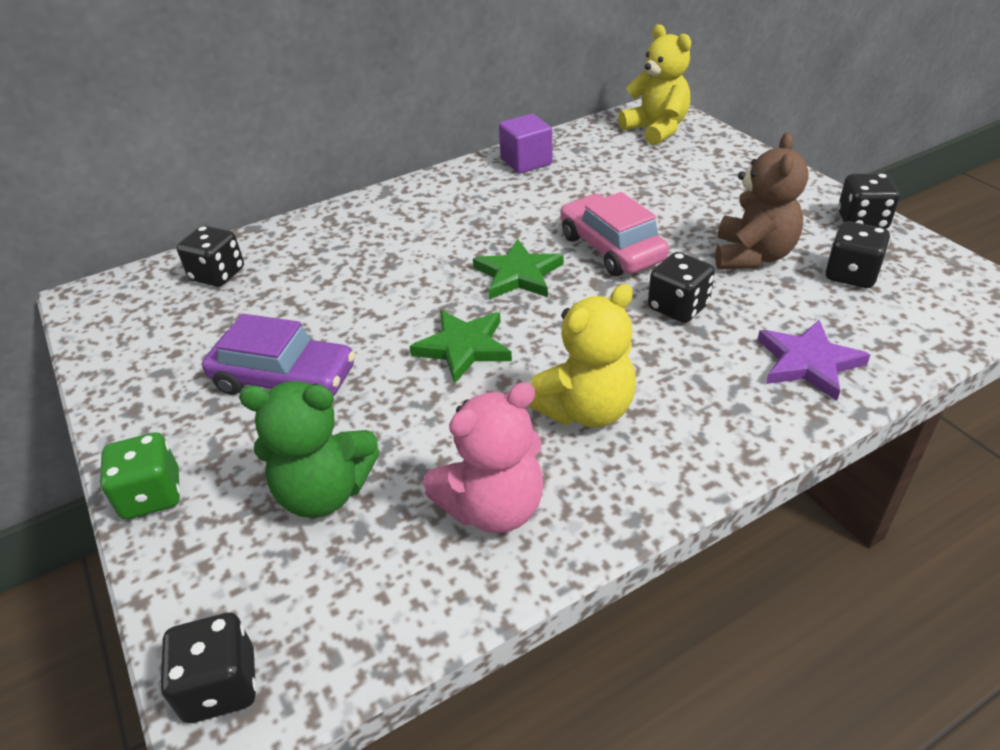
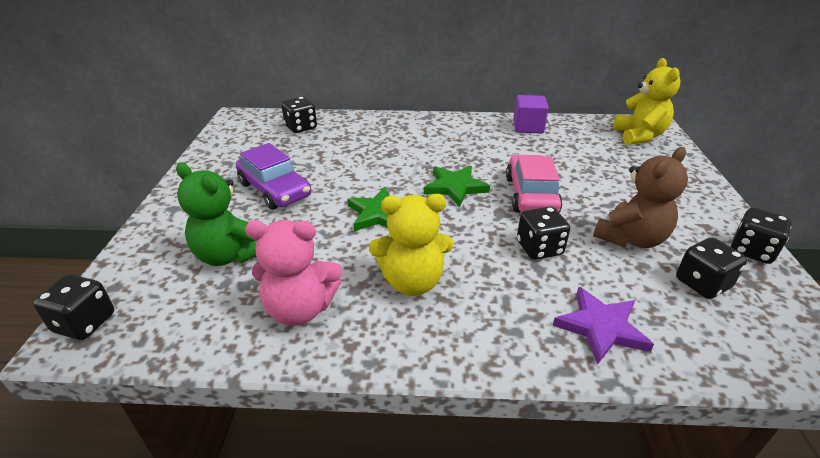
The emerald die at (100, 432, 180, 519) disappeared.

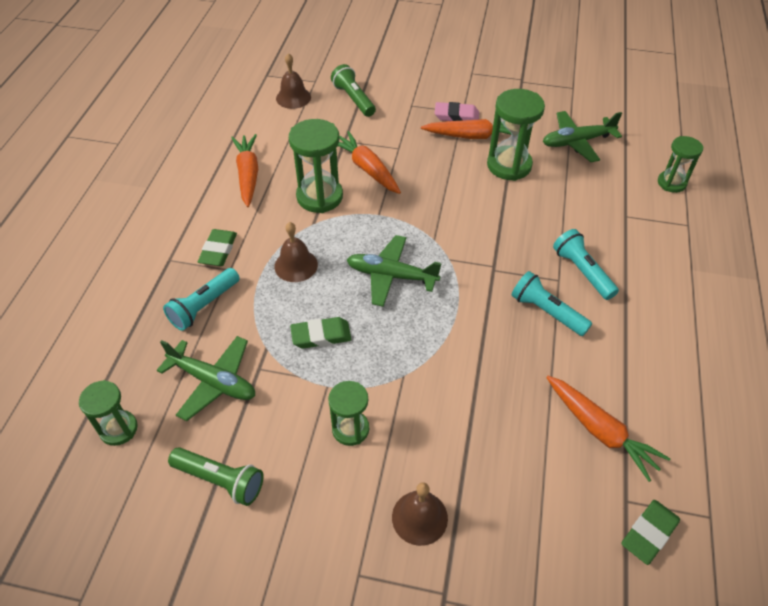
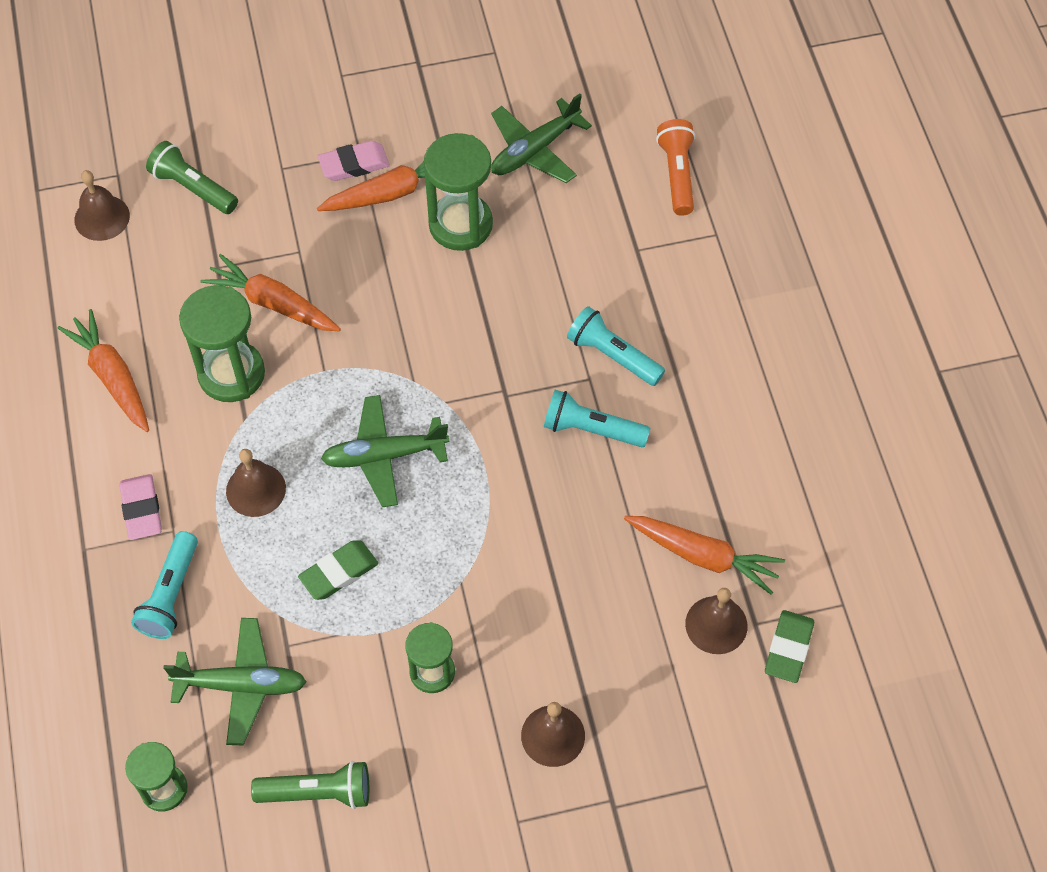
The dark brown school bell at (685, 588, 748, 654) appeared.
The emerald sand timer at (658, 136, 704, 193) was replaced by the orange pocket torch at (656, 119, 695, 216).
The emerald eraser at (198, 229, 237, 266) became the pink eraser at (119, 474, 162, 540).

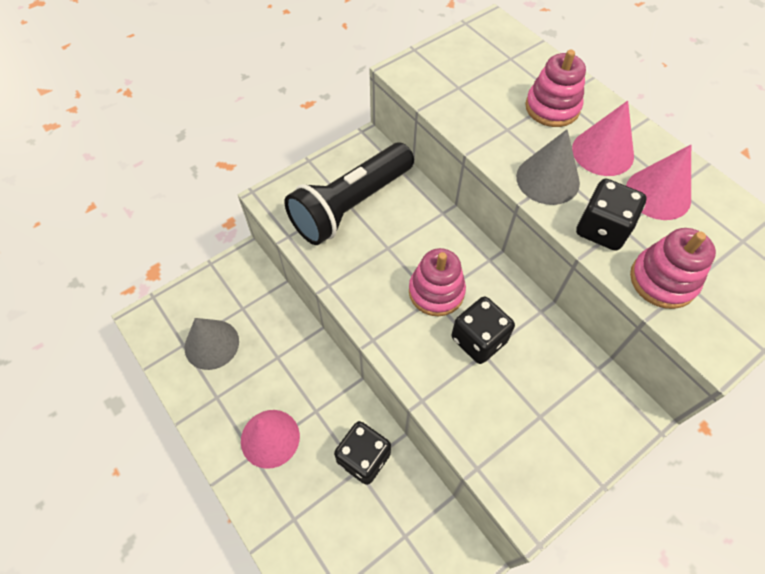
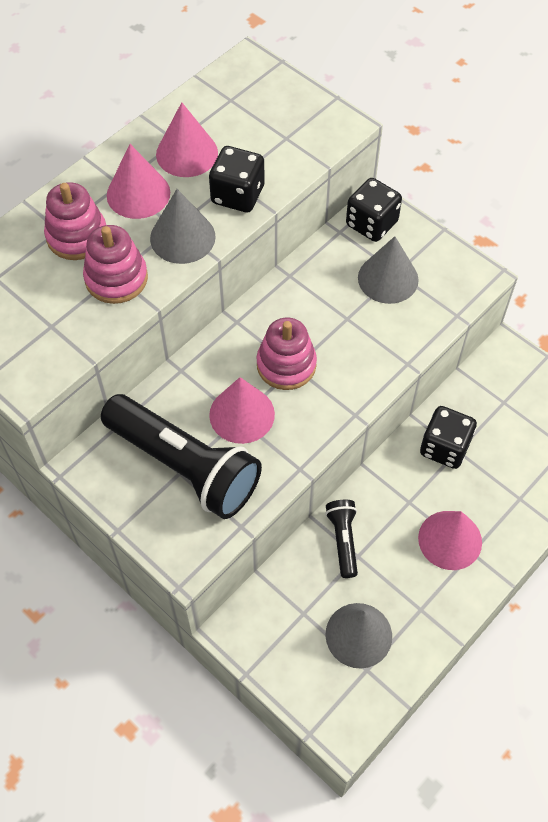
The pink cone shape at (209, 377, 275, 444) appeared.
The ebony pocket torch at (325, 500, 358, 578) appeared.
The ash-grey cone shape at (358, 236, 419, 304) appeared.
The ebony die moved from (452, 296, 515, 364) to (346, 178, 402, 242).
The pink ring stacker moved from (630, 228, 716, 309) to (83, 225, 148, 304).

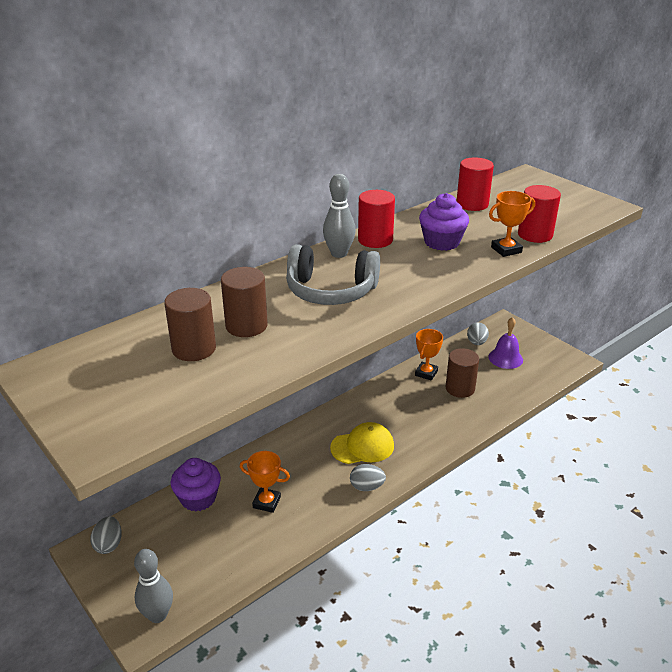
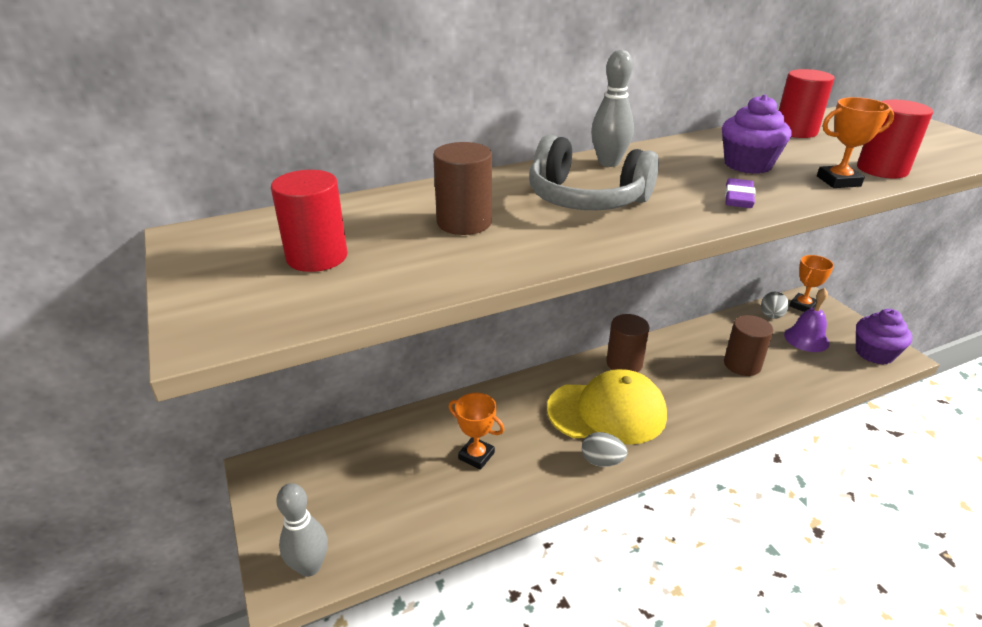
The ash-grey egg at (90, 516, 122, 554) disappeared.
The violet eraser at (725, 178, 756, 208) appeared.
The dark brown solid cylinder moved from (164, 288, 216, 361) to (606, 314, 650, 372).
The violet cupcake moved from (171, 458, 221, 511) to (856, 309, 912, 365).
The crimson solid cylinder moved from (358, 190, 395, 248) to (271, 170, 348, 272).
The orange award cup moved from (415, 329, 443, 381) to (789, 255, 834, 312).
The golden cap at (330, 422, 394, 464) changed to 1.51 times the size.

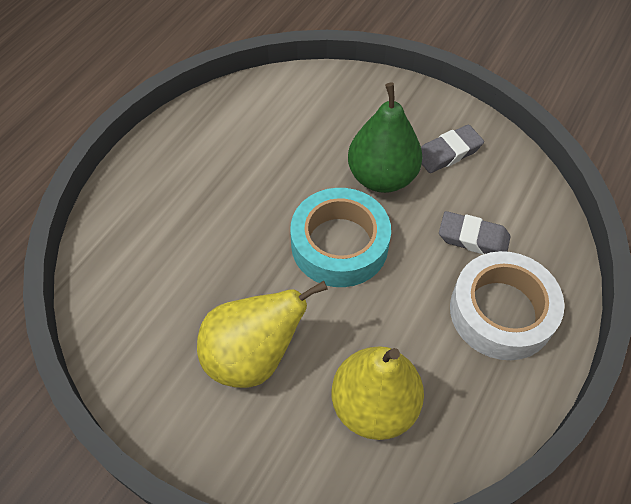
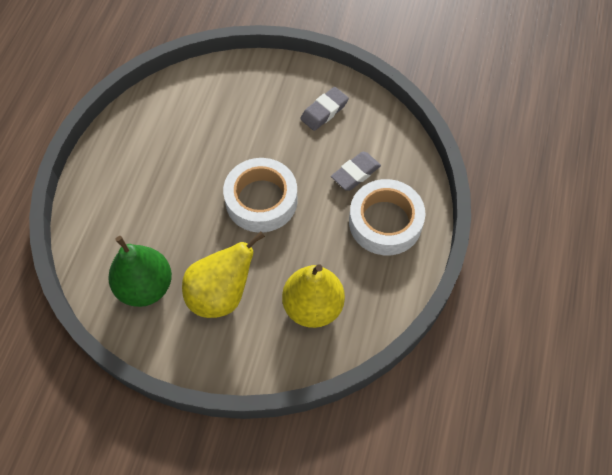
The emerald toy pear moved from (348, 83, 422, 193) to (108, 236, 172, 307).
The teal roll of tape at (290, 188, 391, 287) became the snow-white roll of tape at (223, 158, 298, 233).
The ash-grey eraser at (439, 211, 510, 254) turned 45 degrees counterclockwise.

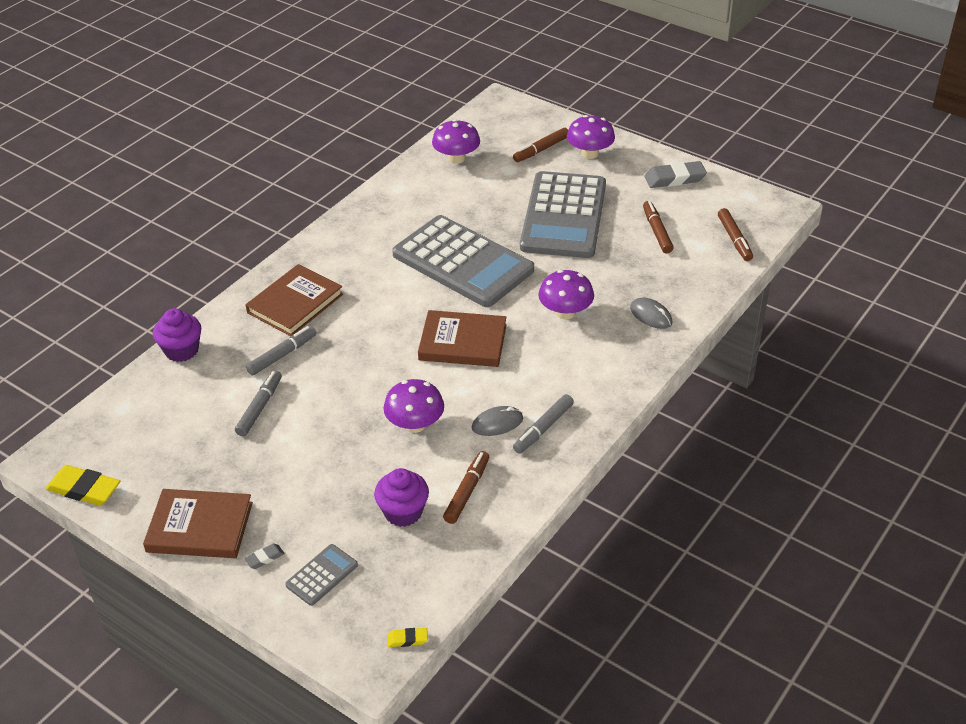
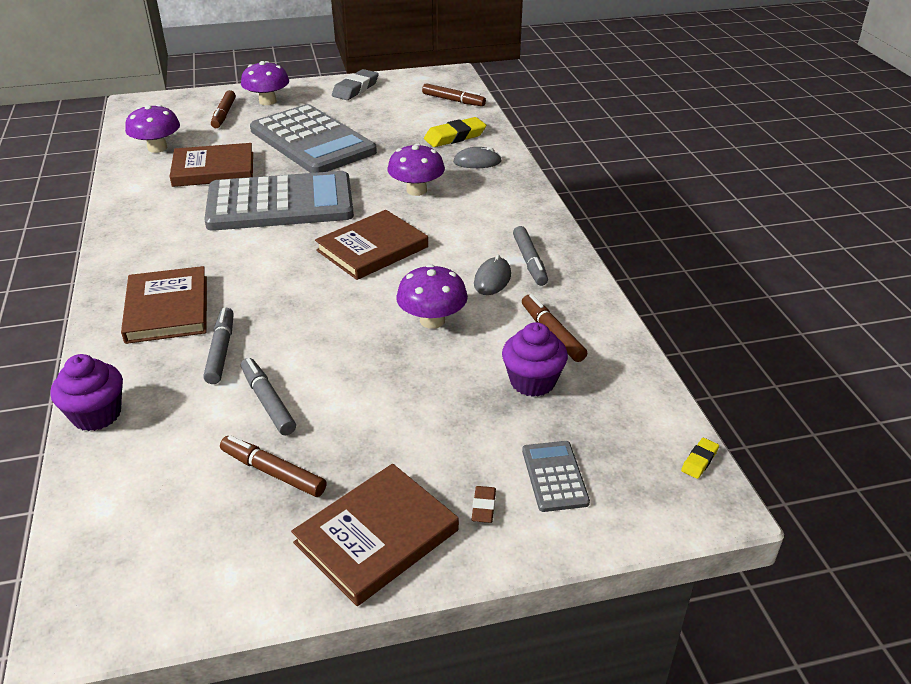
The dark brown hardcover at (169, 143, 253, 187) appeared.
The golden eraser moved from (46, 465, 120, 506) to (424, 117, 486, 147).
The dark brown marker moved from (643, 201, 674, 253) to (220, 435, 327, 497).
The ash-grey eraser at (244, 543, 285, 569) became the dark brown eraser at (471, 486, 496, 523).

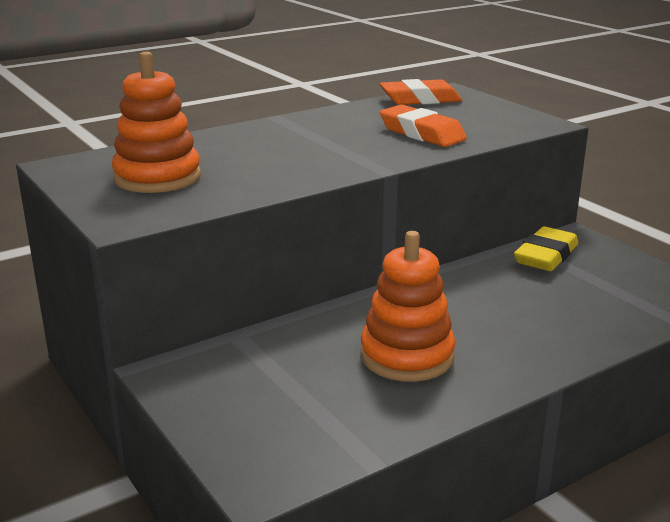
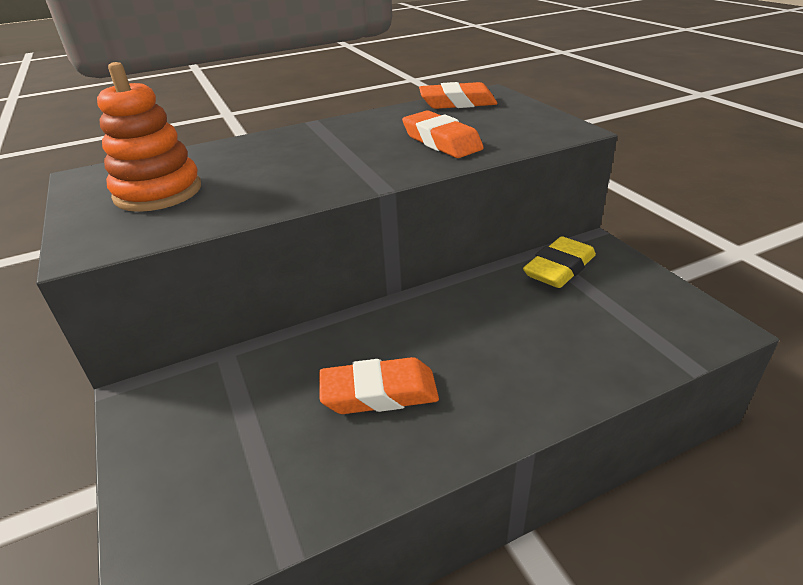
The orange ring stacker at (361, 231, 456, 382) was replaced by the orange eraser at (319, 357, 439, 414).

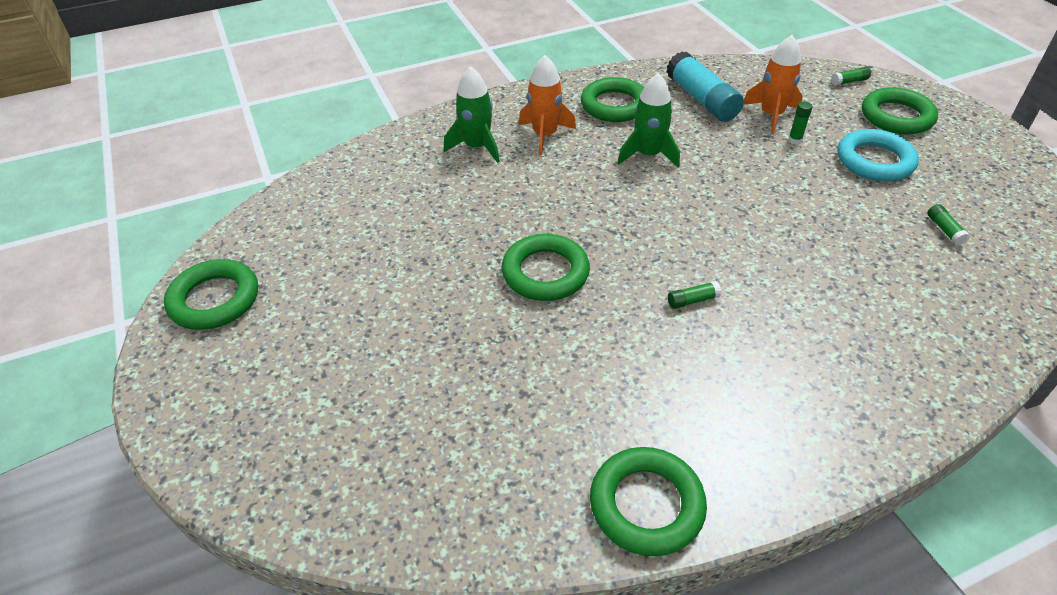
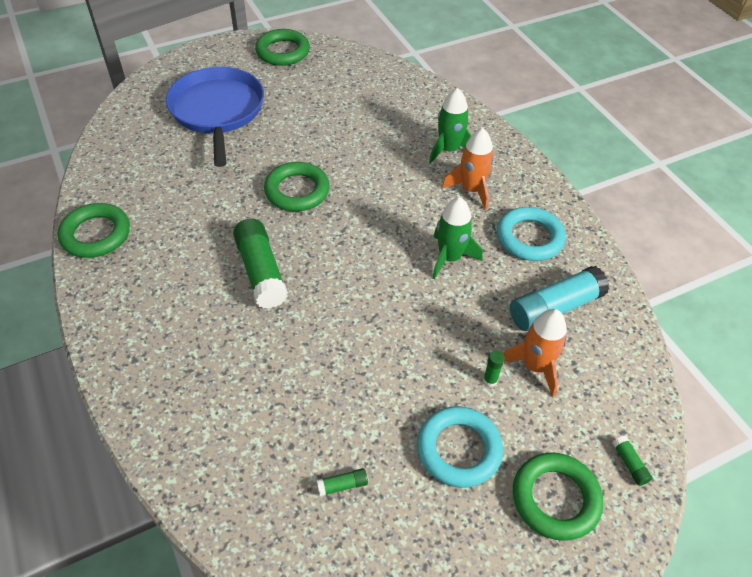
The blue skillet at (166, 67, 264, 167) appeared.
The emerald ring at (581, 77, 644, 122) became the teal ring at (497, 207, 566, 261).
The emerald stick of glue at (668, 281, 721, 309) changed to 2.38 times the size.

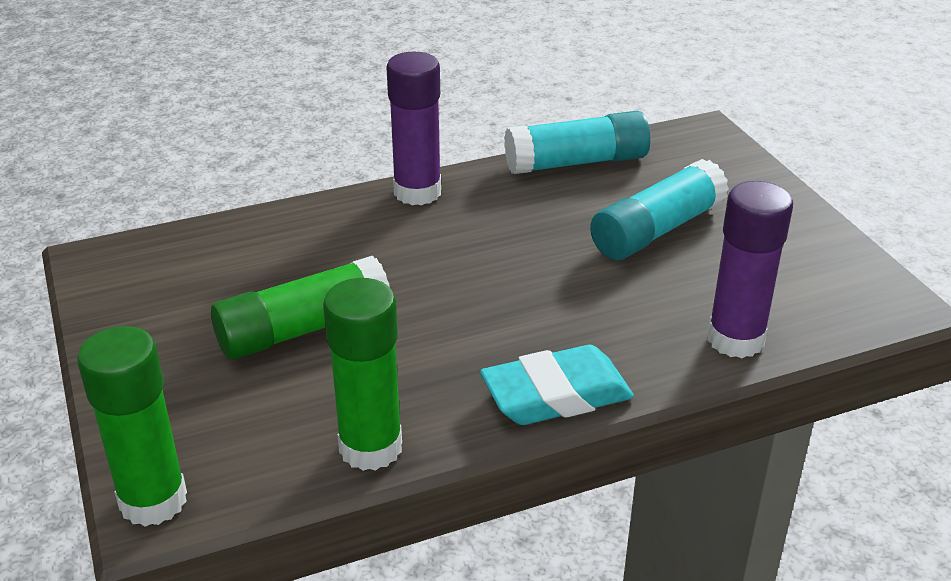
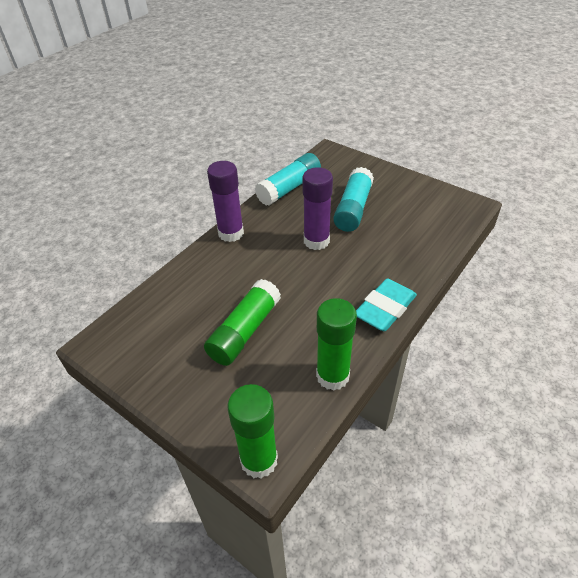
The violet stick of glue moved from (707, 181, 793, 358) to (302, 167, 333, 250).

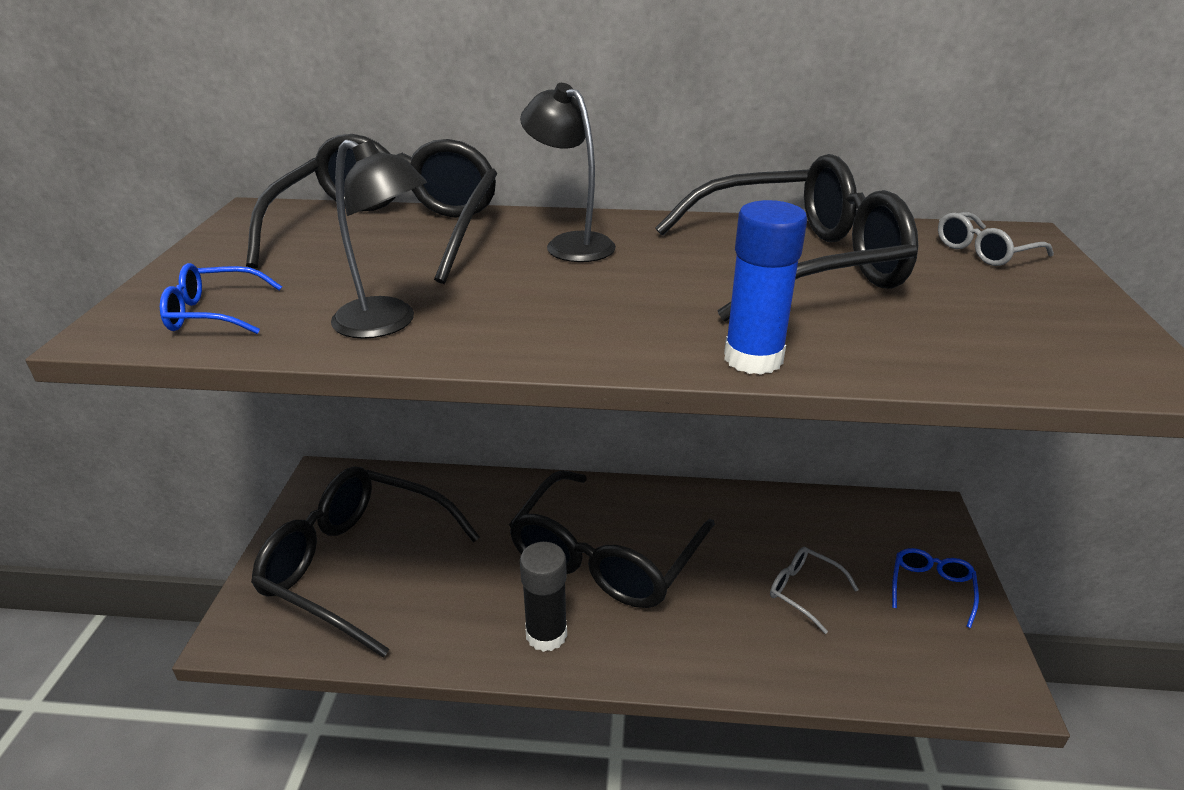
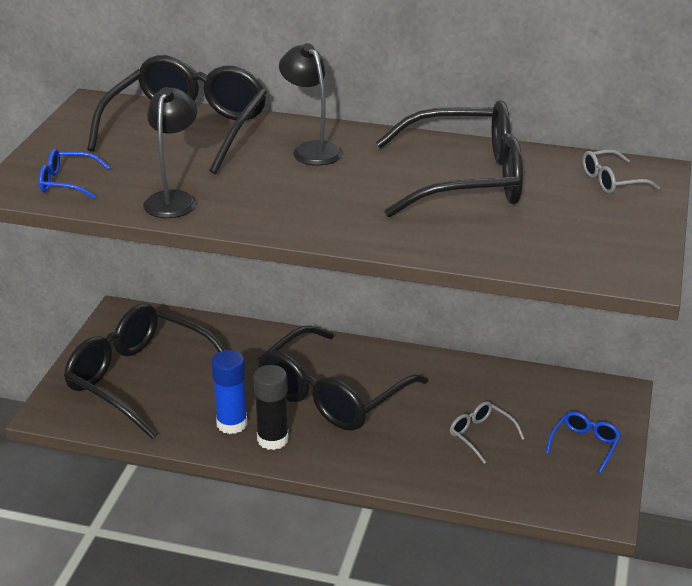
The blue stick of glue moved from (724, 200, 807, 375) to (211, 350, 247, 434).
The ebony reading lamp at (331, 139, 427, 339) turned 120 degrees counterclockwise.

